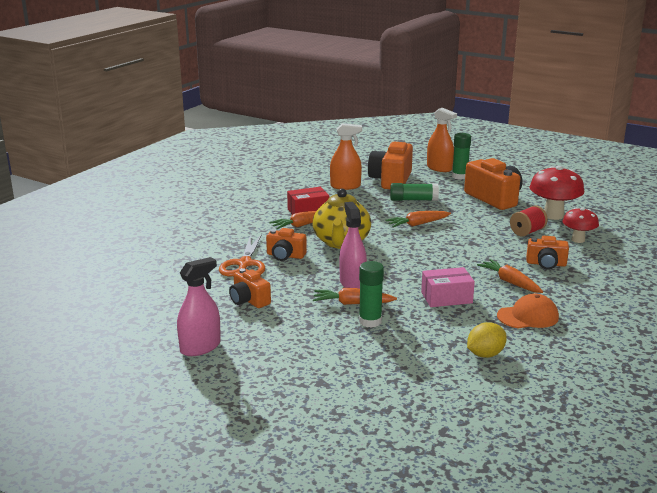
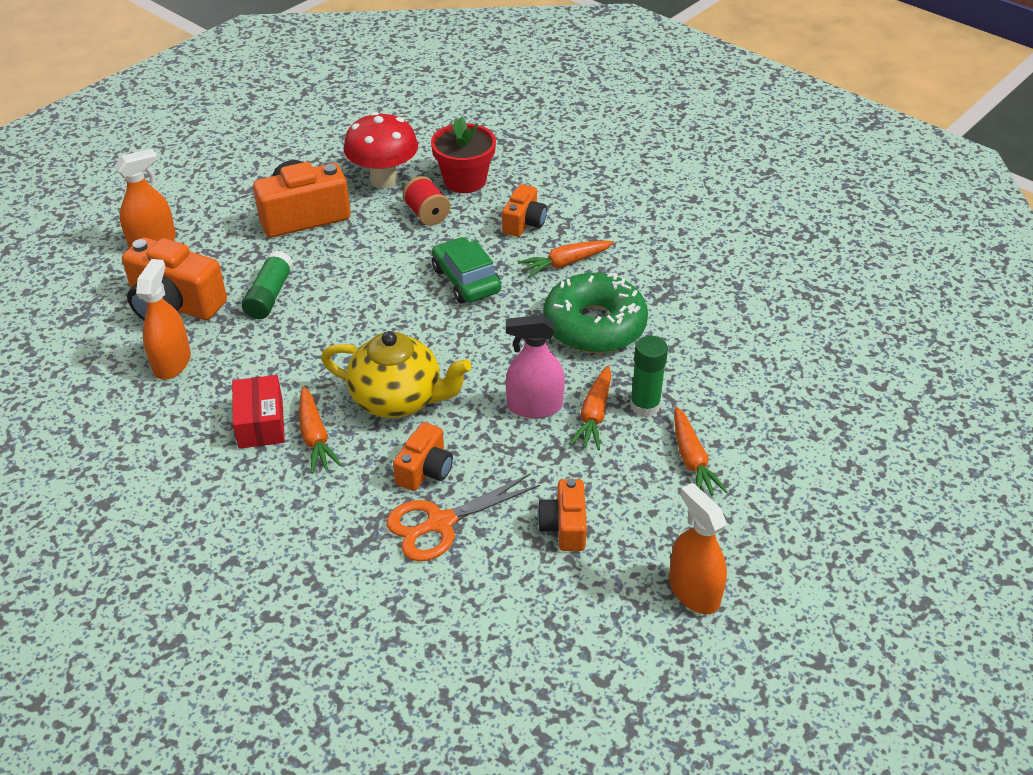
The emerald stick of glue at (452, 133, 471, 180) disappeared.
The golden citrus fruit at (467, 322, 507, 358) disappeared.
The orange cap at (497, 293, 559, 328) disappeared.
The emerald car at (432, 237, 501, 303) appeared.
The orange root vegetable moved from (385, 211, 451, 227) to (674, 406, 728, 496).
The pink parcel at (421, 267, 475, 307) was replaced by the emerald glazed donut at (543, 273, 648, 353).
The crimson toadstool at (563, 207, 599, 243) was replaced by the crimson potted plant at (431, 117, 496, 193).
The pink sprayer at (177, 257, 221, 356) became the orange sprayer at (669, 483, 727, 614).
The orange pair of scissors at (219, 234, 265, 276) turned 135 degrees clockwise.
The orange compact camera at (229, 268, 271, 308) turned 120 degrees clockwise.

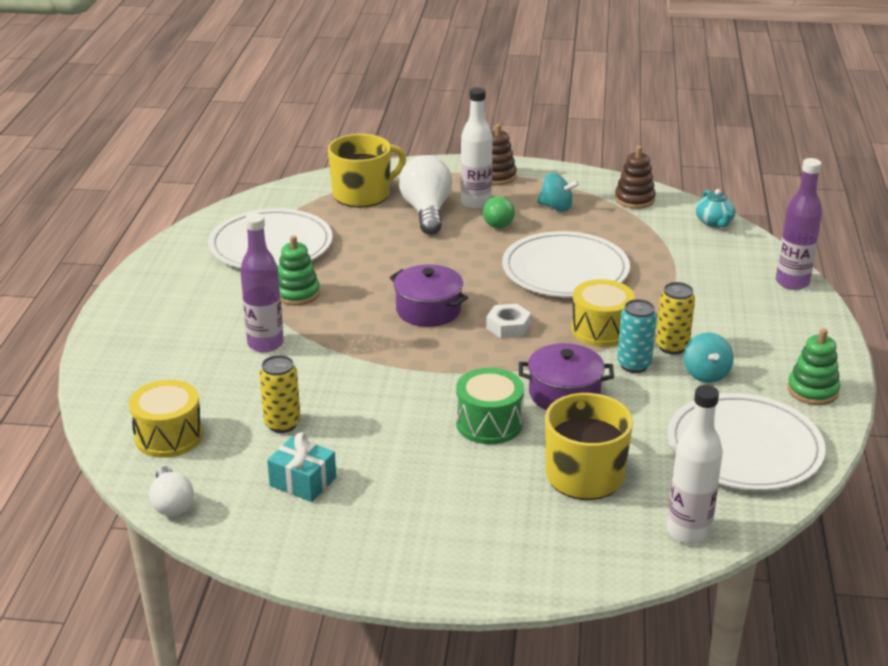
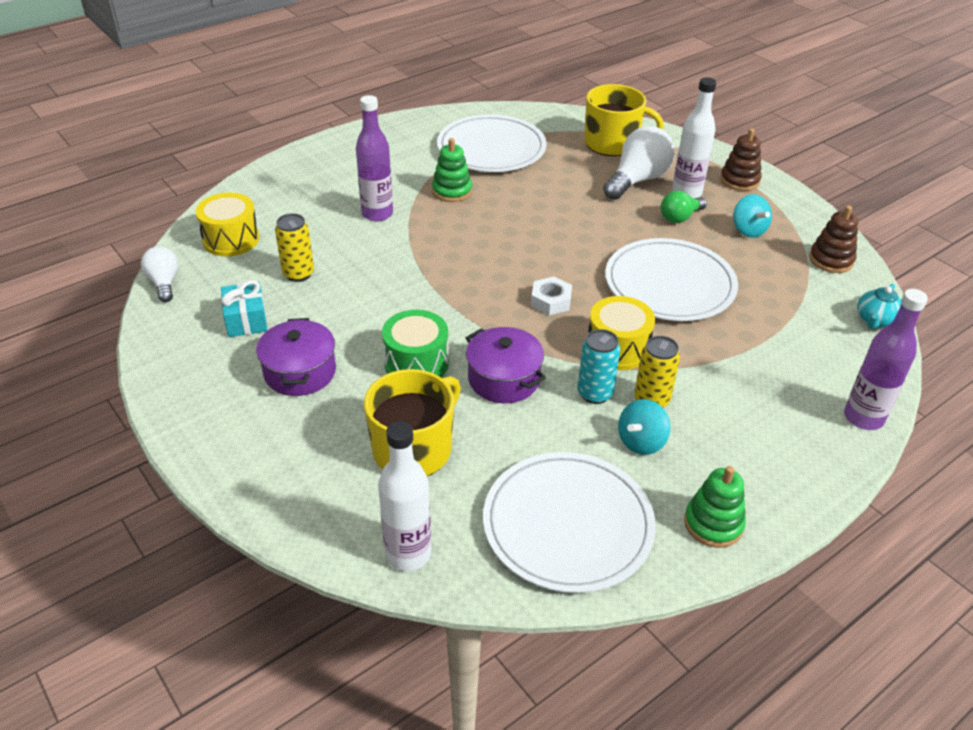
The violet pot moved from (389, 265, 468, 327) to (256, 318, 336, 396).
The snow-white light bulb at (149, 467, 194, 516) turned 135 degrees clockwise.

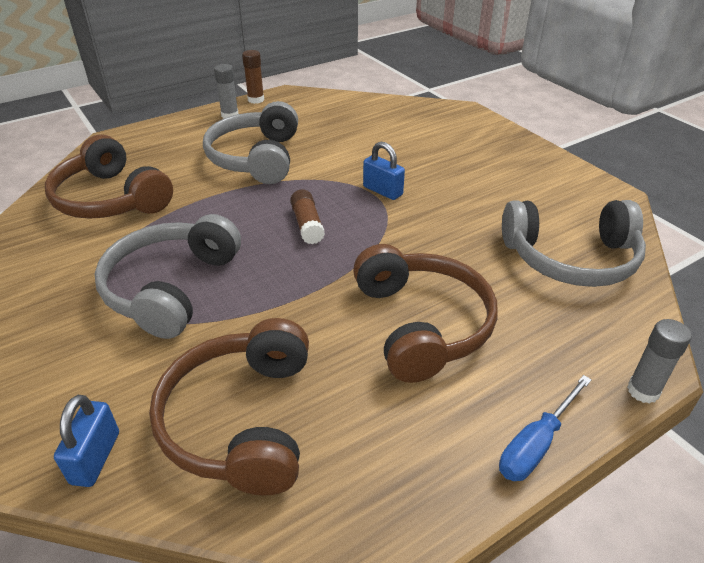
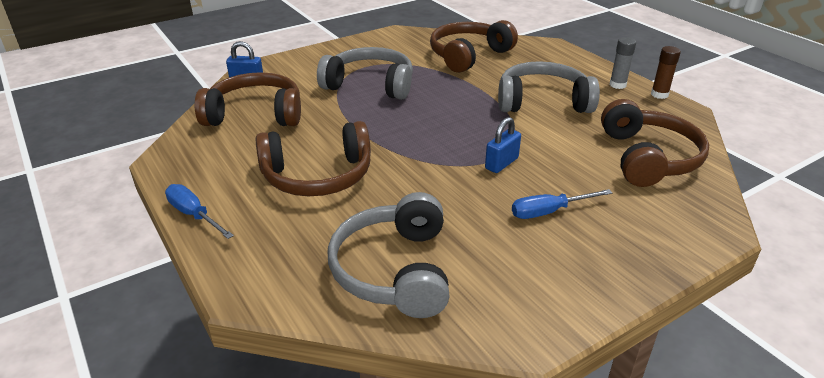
The dark brown stick of glue at (290, 189, 325, 244) disappeared.
The ash-grey stick of glue at (627, 319, 692, 404) disappeared.
The blue flat screwdriver at (512, 189, 612, 219) appeared.
The dark brown over-ear headphones at (601, 99, 709, 187) appeared.

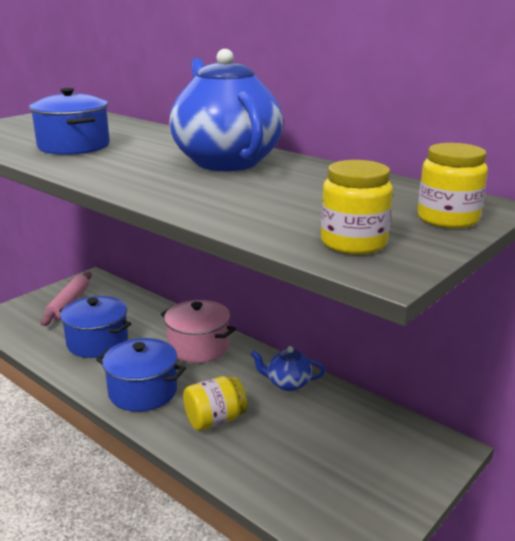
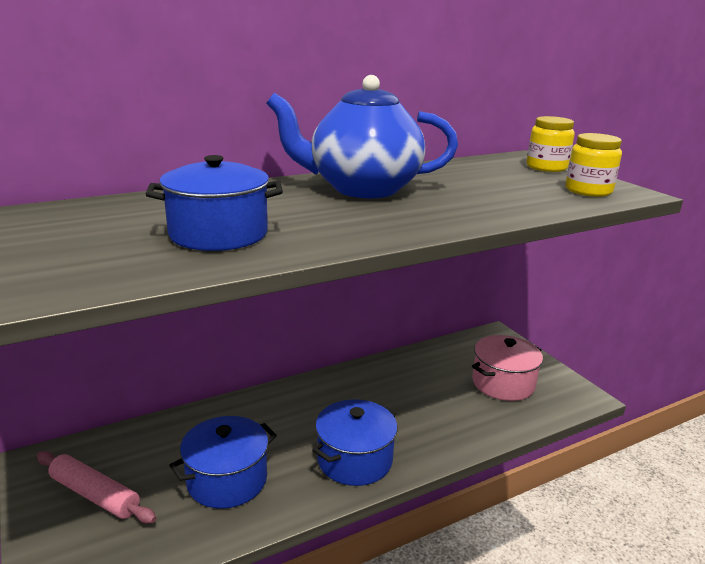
The golden jar at (183, 376, 247, 431) disappeared.
The blue teapot at (251, 346, 325, 391) disappeared.
The pink pot moved from (161, 300, 236, 363) to (472, 335, 543, 401).

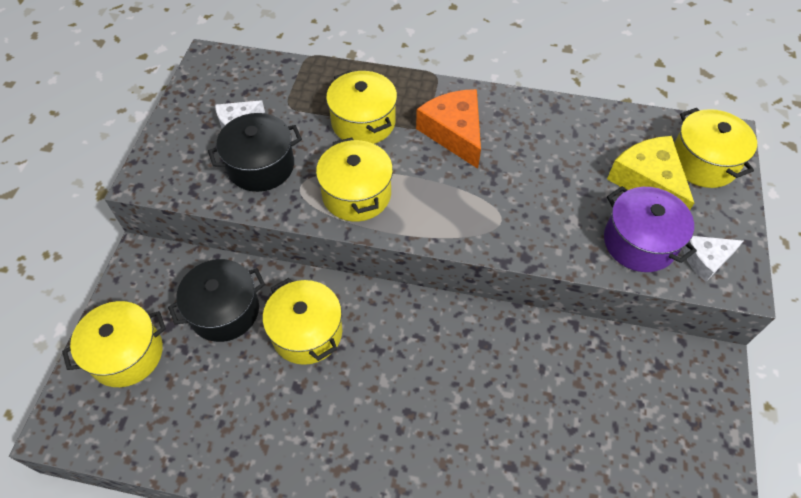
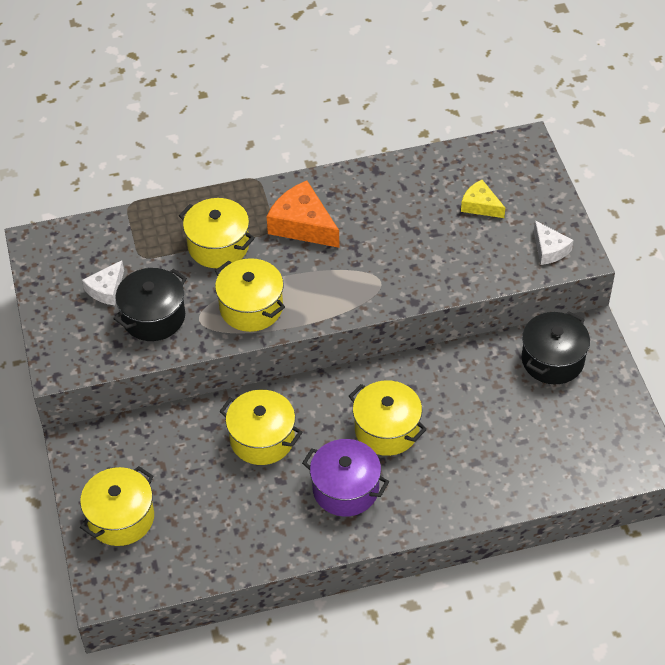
The ebony pot moved from (168, 259, 265, 342) to (522, 311, 590, 384).
The violet pot moved from (604, 186, 697, 272) to (302, 439, 389, 517).
The golden pot moved from (674, 108, 757, 188) to (349, 381, 427, 456).
The snow-white cheese at (683, 236, 743, 282) turned 75 degrees counterclockwise.
The golden cheese at (607, 136, 694, 210) changed to 0.60 times the size.

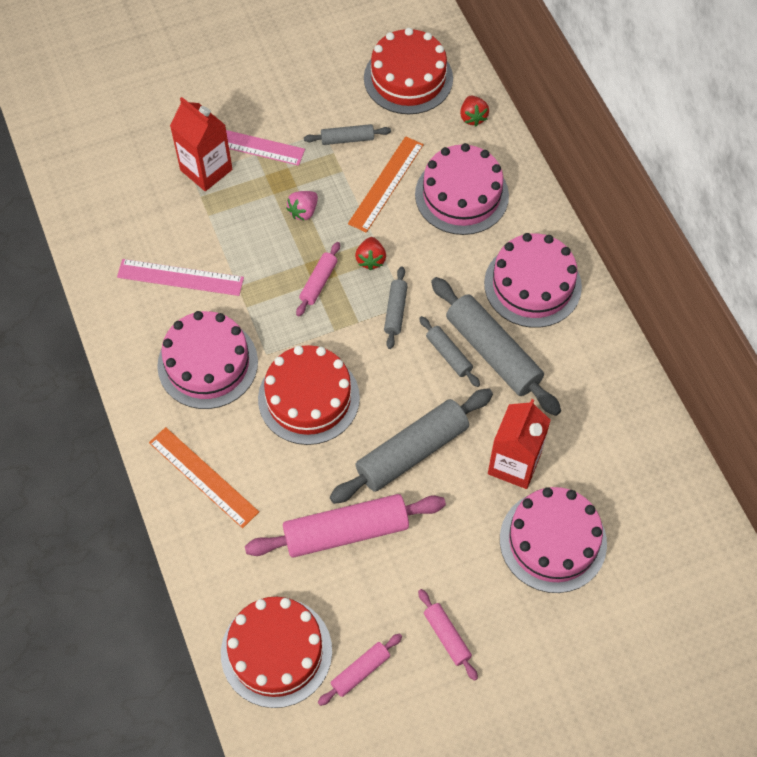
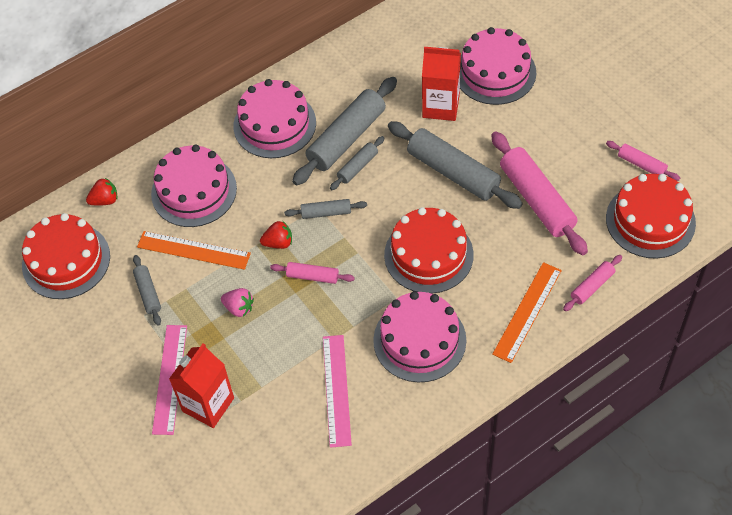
The pink rolling pin moved from (418, 589, 478, 681) to (563, 255, 622, 311).

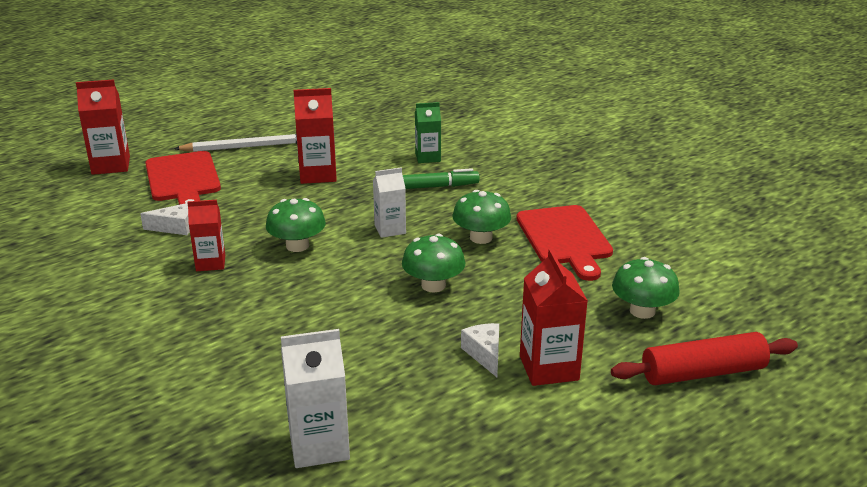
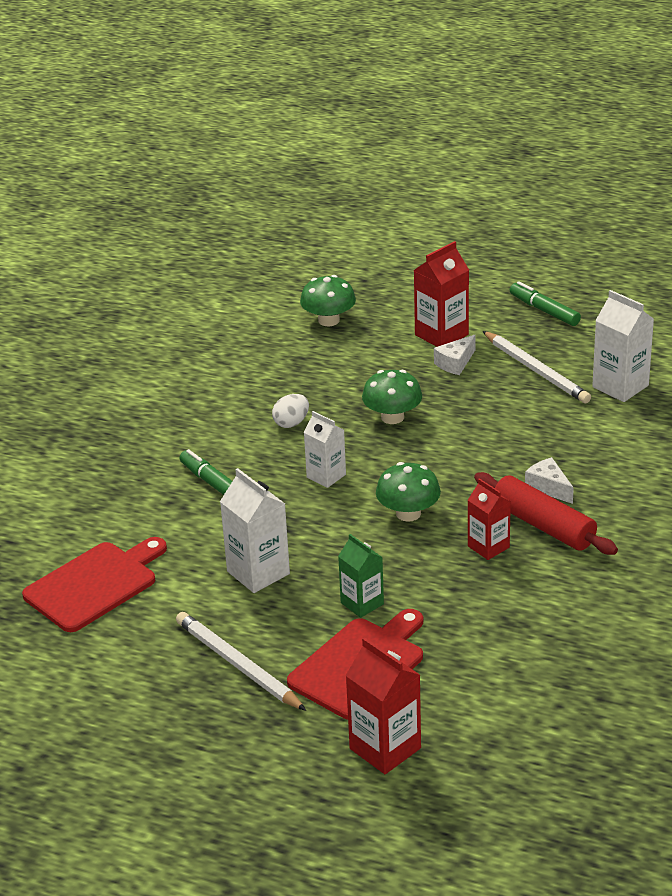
The snow-white lead pencil at (483, 331, 591, 403) appeared.
The emerald marker at (510, 281, 581, 326) appeared.
The snow-white cheese moved from (140, 203, 190, 235) to (525, 457, 574, 504).
The emerald carton moved from (415, 102, 441, 163) to (338, 534, 384, 618).
The crimson cutting board moved from (516, 205, 613, 281) to (22, 537, 167, 632).
The crimson rolling pin moved from (611, 332, 798, 385) to (474, 472, 618, 555).
The emerald toadstool at (452, 190, 511, 244) was replaced by the snow-white egg at (272, 394, 309, 428).
The crimson carton at (294, 88, 337, 184) became the snow-white carton at (220, 468, 290, 593).

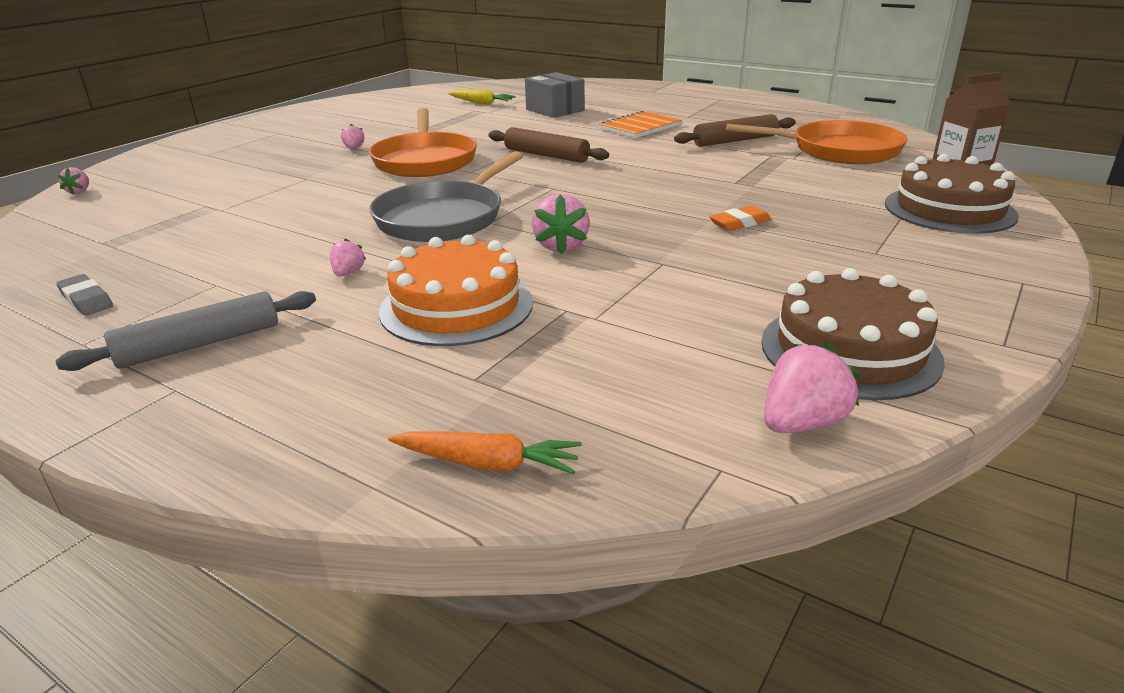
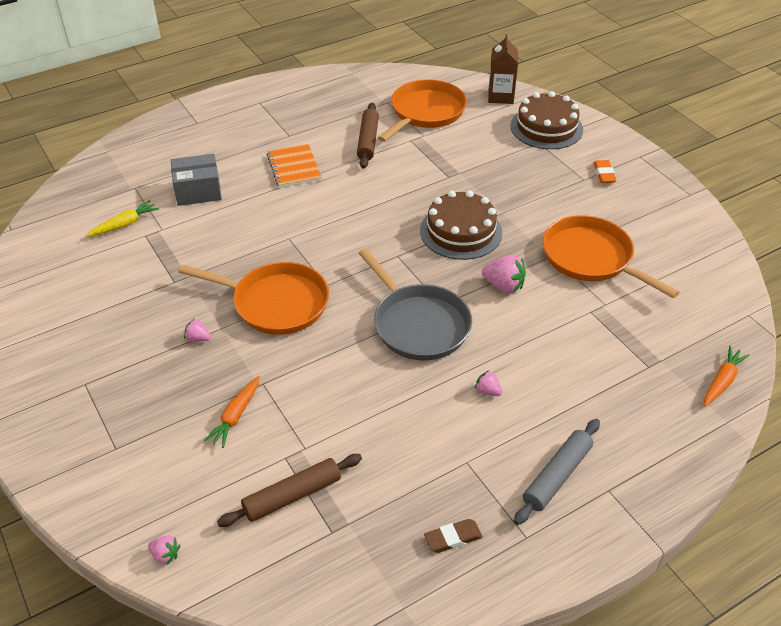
The orange layer cake at (379, 235, 533, 346) disappeared.
The pink toy strawberry at (764, 342, 860, 433) disappeared.
The orange root vegetable at (203, 376, 260, 448) appeared.
The orange skillet at (542, 215, 679, 298) appeared.
The dark brown rolling pin moved from (489, 127, 609, 163) to (217, 454, 362, 527).
The orange eraser moved from (709, 206, 771, 231) to (593, 160, 617, 183).
The dark brown layer cake moved from (761, 268, 945, 400) to (420, 190, 502, 260).
The ash-grey eraser at (56, 274, 113, 316) became the dark brown eraser at (424, 519, 483, 553).
The ash-grey rolling pin at (56, 291, 316, 371) turned 45 degrees clockwise.

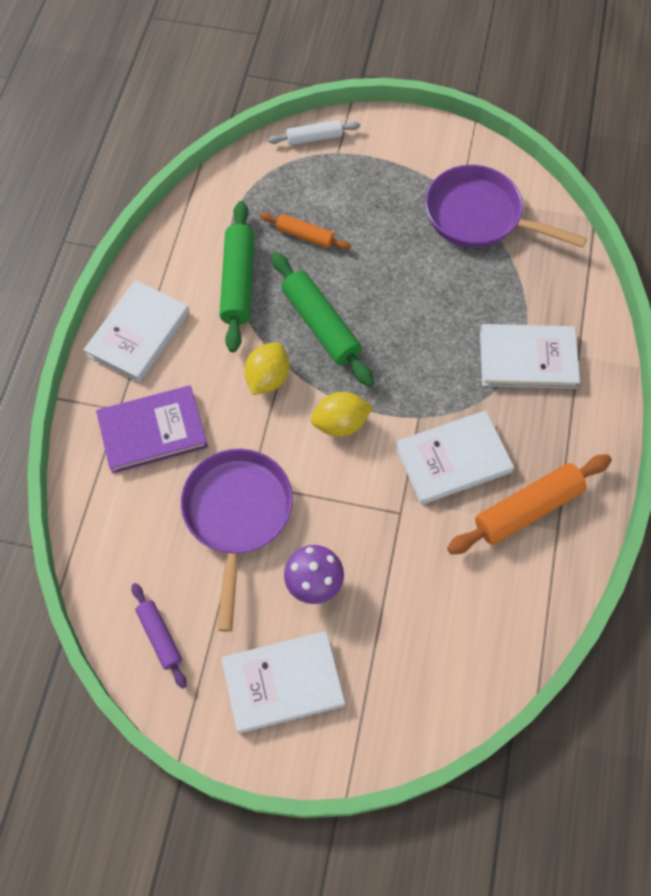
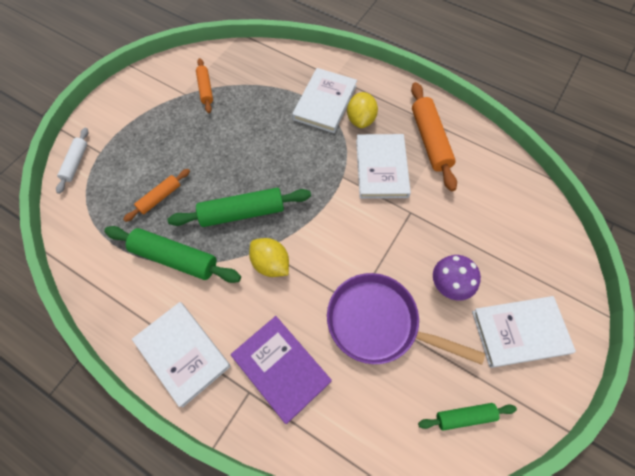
The golden citrus fruit moved from (310, 392, 373, 437) to (347, 92, 378, 128).
The violet skillet at (425, 165, 587, 248) was replaced by the orange rolling pin at (196, 58, 213, 113).
The violet rolling pin at (132, 583, 187, 689) became the emerald rolling pin at (418, 403, 517, 431).
The violet hardcover at (96, 385, 208, 474) turned 45 degrees counterclockwise.
The snow-white hardcover at (221, 631, 345, 733) turned 75 degrees clockwise.

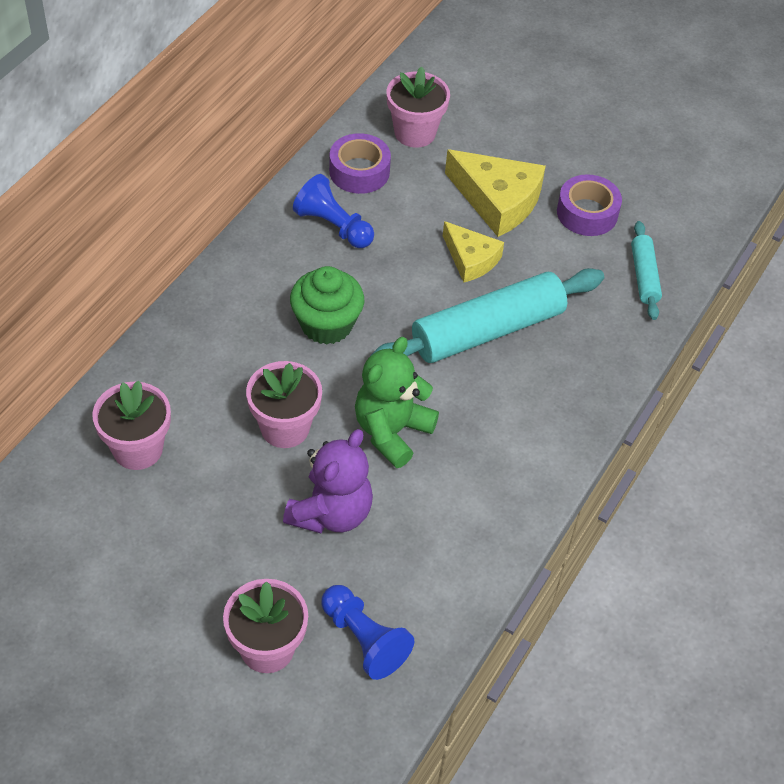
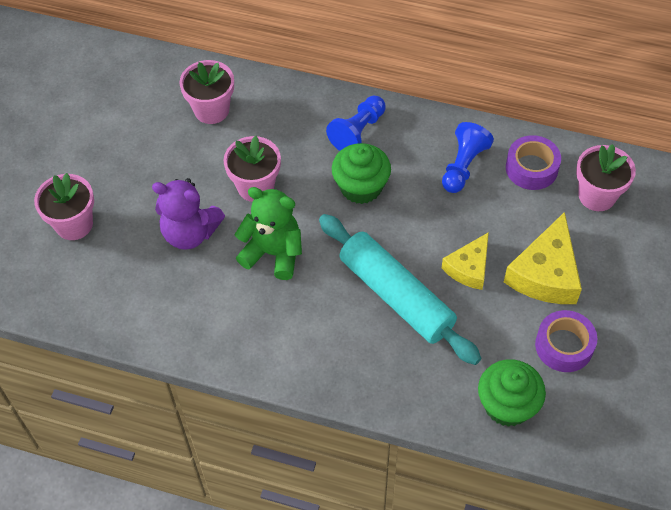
The blue chess pawn moved from (321, 585, 414, 680) to (326, 96, 386, 151).
The teal rolling pin at (631, 221, 662, 320) was replaced by the emerald cupcake at (478, 359, 546, 427).

